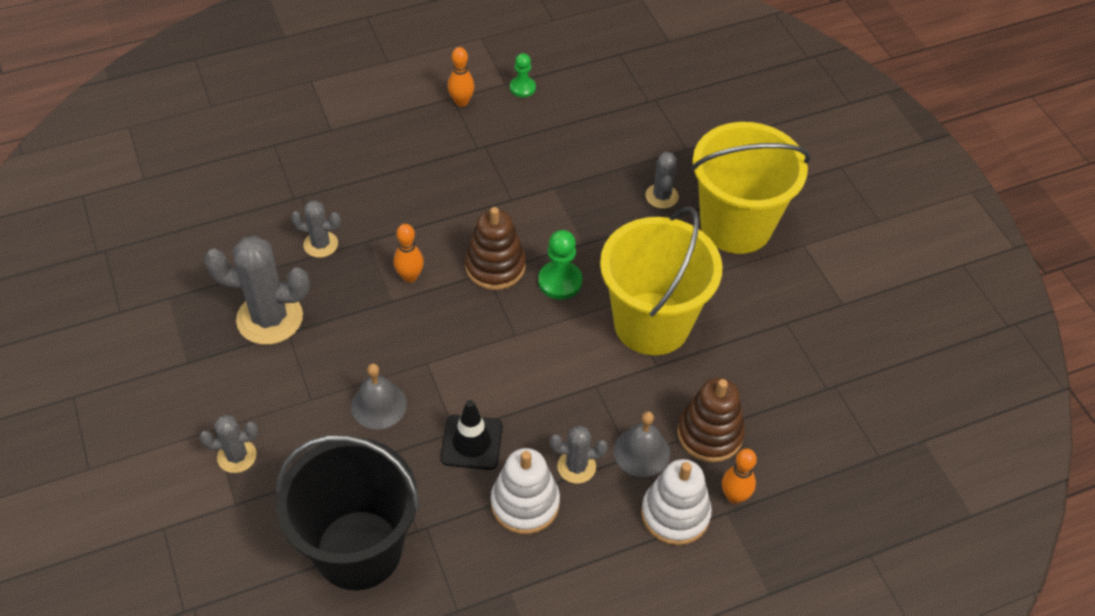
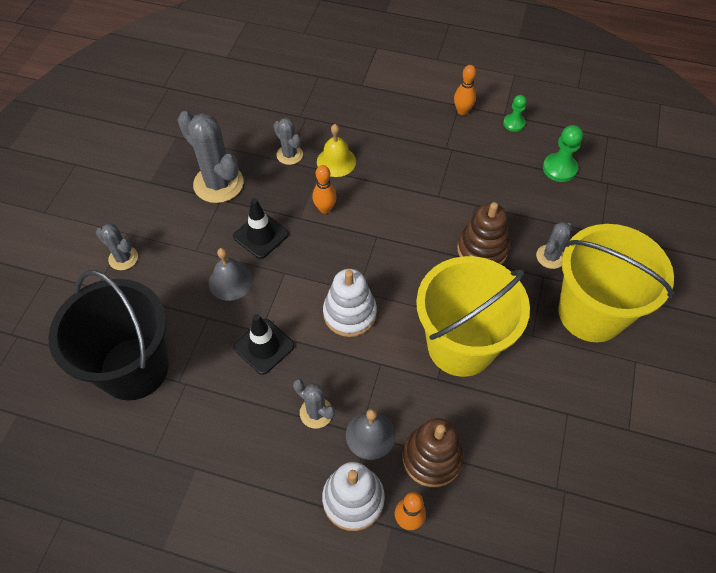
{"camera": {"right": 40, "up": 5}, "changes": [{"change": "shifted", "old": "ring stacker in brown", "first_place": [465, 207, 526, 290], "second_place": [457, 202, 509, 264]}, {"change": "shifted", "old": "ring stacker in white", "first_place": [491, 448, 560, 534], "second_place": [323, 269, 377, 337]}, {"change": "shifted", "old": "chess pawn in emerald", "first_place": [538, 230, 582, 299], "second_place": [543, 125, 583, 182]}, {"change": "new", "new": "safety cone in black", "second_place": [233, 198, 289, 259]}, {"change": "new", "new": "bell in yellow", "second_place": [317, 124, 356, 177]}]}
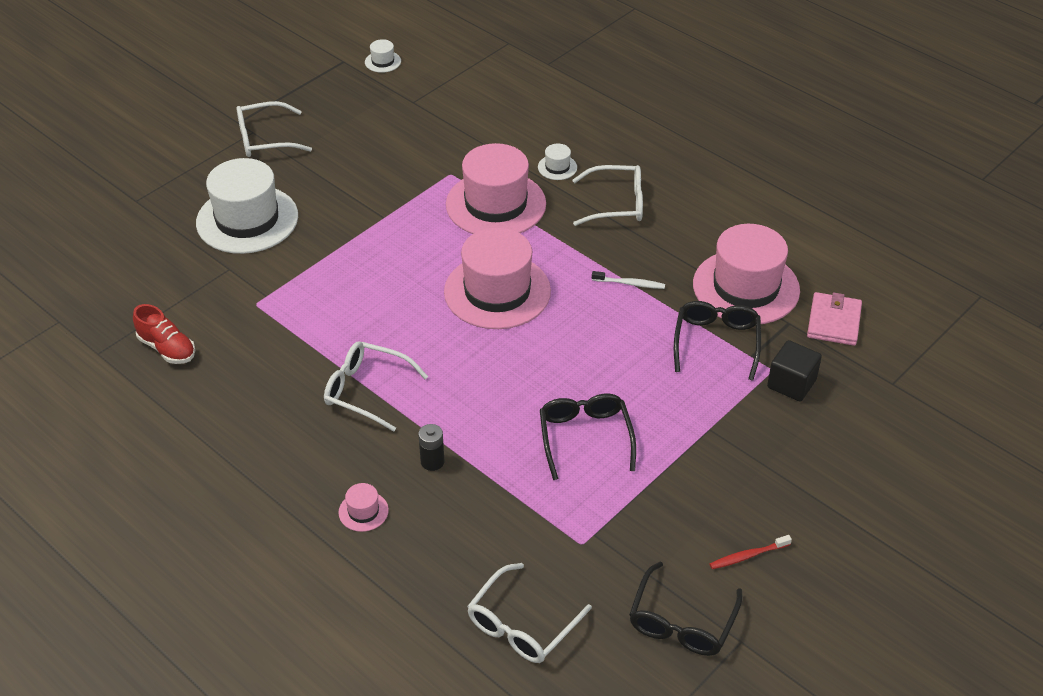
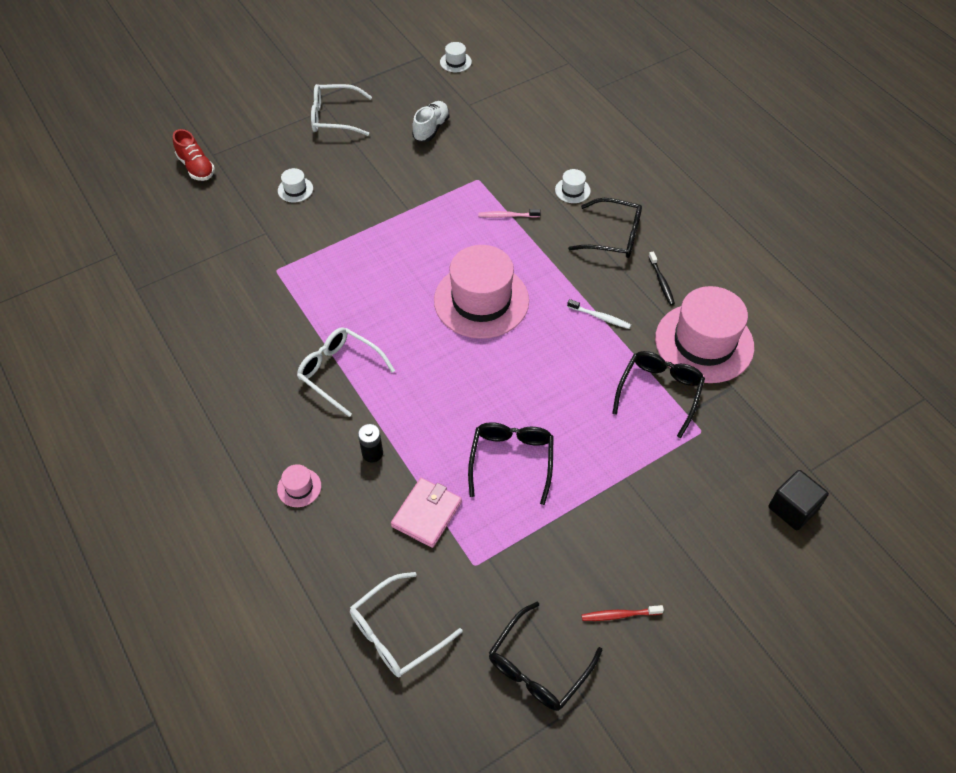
{"camera": {"right": 15, "up": 10}, "changes": [{"change": "shifted", "old": "shoe in crimson", "first_place": [133, 304, 195, 364], "second_place": [173, 129, 215, 181]}, {"change": "scaled", "old": "tall hat in white", "first_place": [196, 158, 298, 254], "second_place": [278, 168, 313, 203], "factor": 0.41}, {"change": "swapped", "old": "tall hat in rosy", "new": "tooth brush in rosy", "first_place": [446, 143, 546, 234], "second_place": [478, 209, 541, 218]}, {"change": "repainted", "old": "glasses in white", "new": "glasses in black", "first_place": [573, 165, 643, 226], "second_place": [568, 198, 642, 258]}, {"change": "shifted", "old": "block in black", "first_place": [767, 340, 822, 402], "second_place": [769, 470, 829, 530]}, {"change": "shifted", "old": "wallet in rosy", "first_place": [807, 292, 862, 346], "second_place": [391, 478, 462, 548]}, {"change": "new", "new": "shoe in white", "second_place": [412, 101, 450, 142]}, {"change": "new", "new": "tooth brush in black", "second_place": [648, 252, 675, 305]}]}
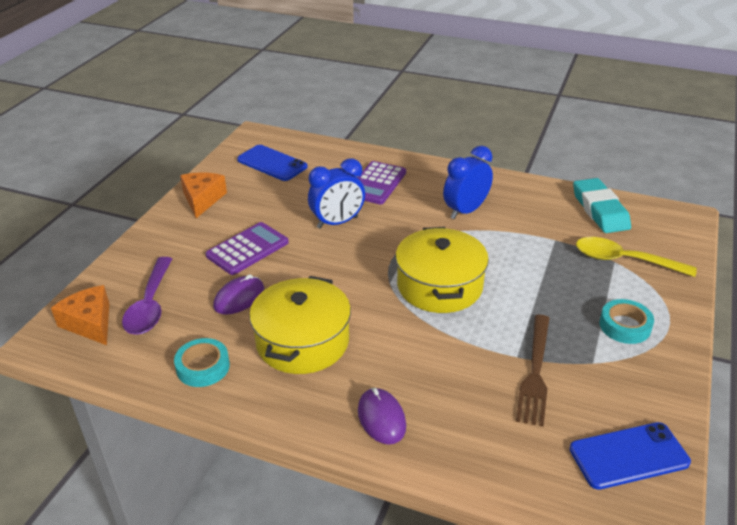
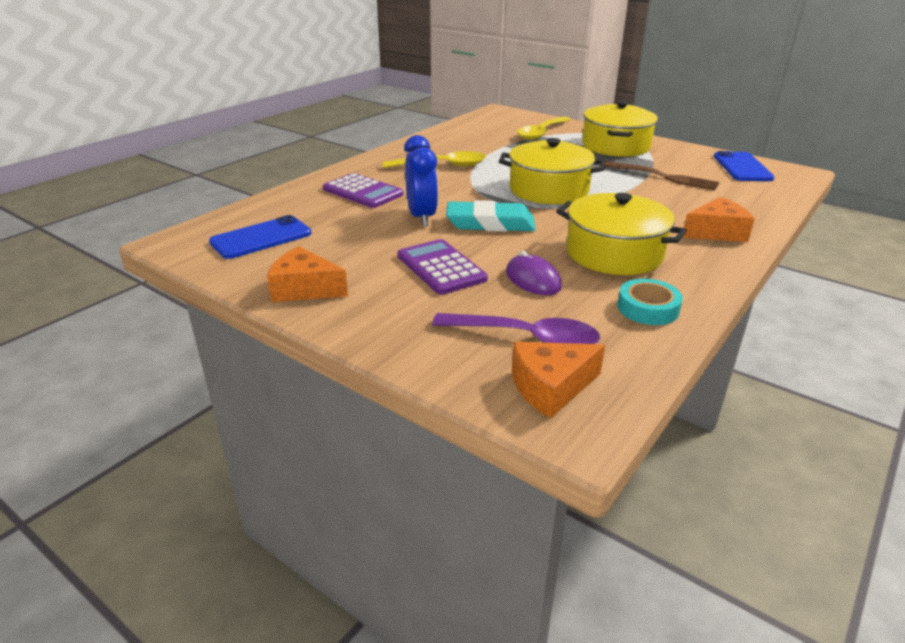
{"camera": {"right": -75, "up": -5}, "changes": [{"change": "swapped", "old": "mouse in violet", "new": "cheese wedge in bright orange", "first_place": [358, 388, 406, 445], "second_place": [682, 197, 755, 242]}, {"change": "swapped", "old": "alarm clock in cobalt", "new": "spoon in yellow", "first_place": [443, 146, 493, 219], "second_place": [383, 151, 486, 168]}, {"change": "shifted", "old": "gum eraser in teal", "first_place": [573, 178, 631, 233], "second_place": [446, 200, 536, 232]}, {"change": "swapped", "old": "roll of tape in teal", "new": "pot in yellow", "first_place": [599, 299, 654, 344], "second_place": [582, 101, 658, 157]}]}
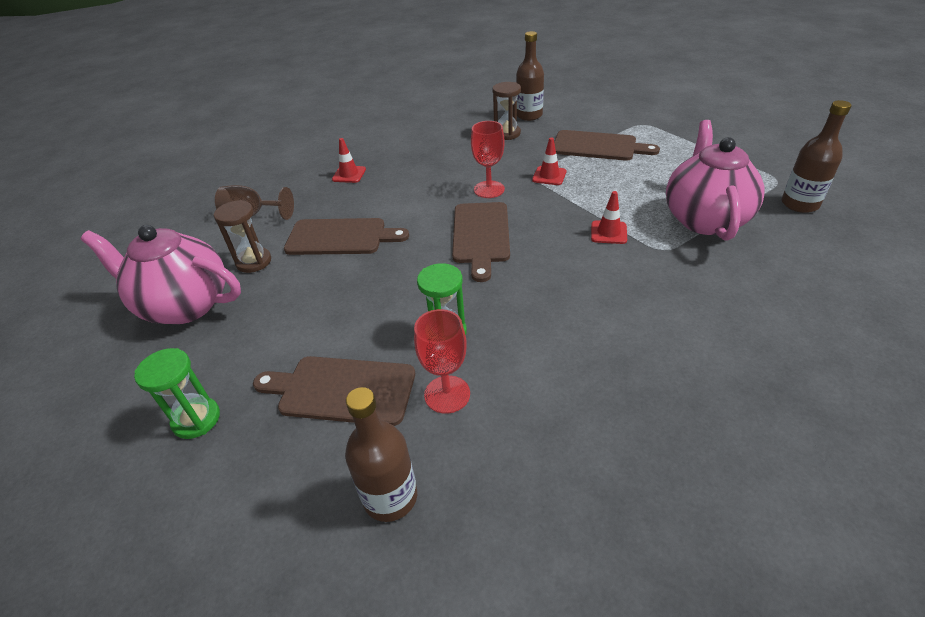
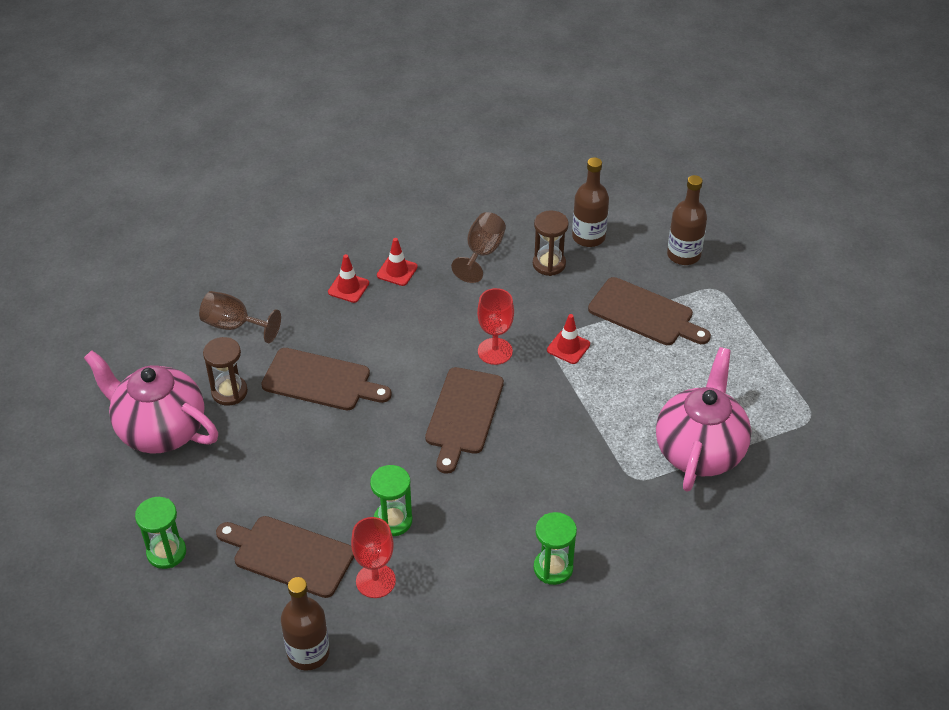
{"camera": {"right": 10, "up": 5}, "changes": [{"change": "shifted", "old": "safety cone in crimson", "first_place": [591, 191, 627, 244], "second_place": [377, 238, 418, 286]}, {"change": "shifted", "old": "bottle in brown", "first_place": [782, 100, 851, 213], "second_place": [667, 175, 707, 265]}, {"change": "new", "new": "goblet in brown", "second_place": [451, 212, 506, 283]}, {"change": "new", "new": "hourglass in emerald", "second_place": [534, 512, 577, 585]}]}
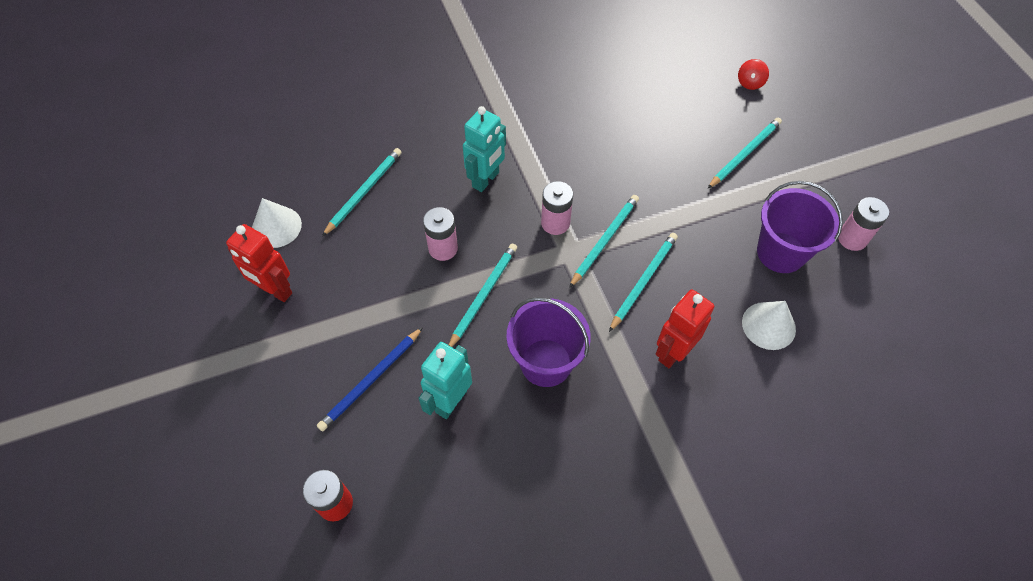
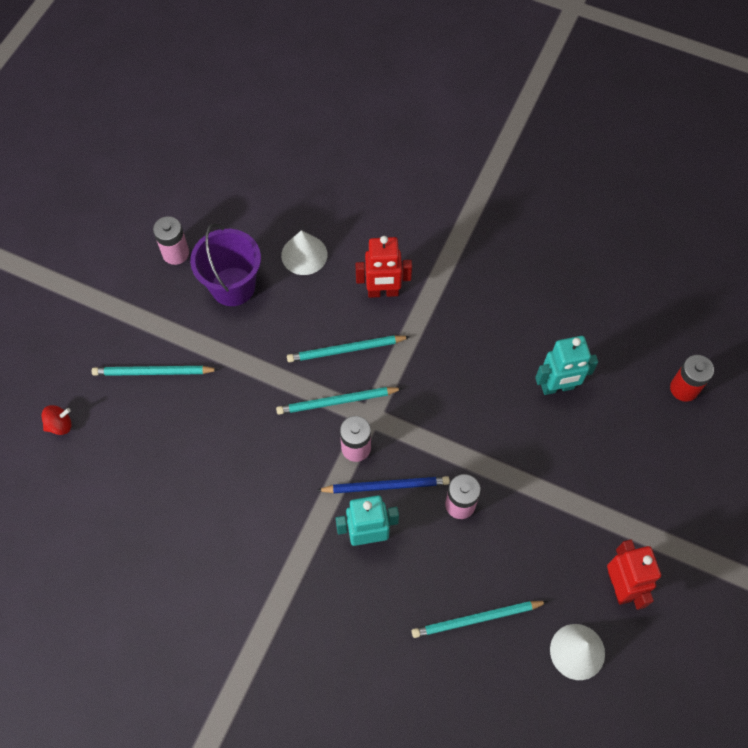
{"camera": {"right": -135, "up": 5}, "changes": [{"change": "shifted", "old": "pencil in cobalt", "first_place": [317, 327, 423, 432], "second_place": [316, 476, 450, 493]}, {"change": "gone", "old": "pencil in teal", "first_place": [449, 243, 517, 347]}, {"change": "gone", "old": "pail in violet", "first_place": [506, 297, 591, 387]}]}
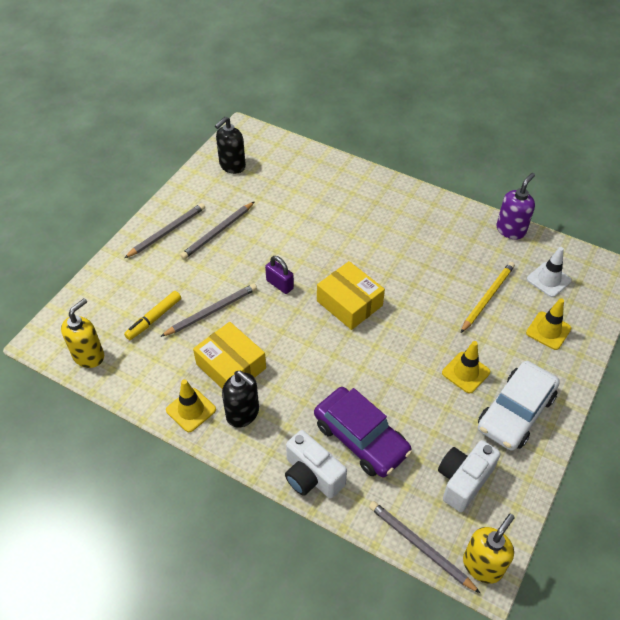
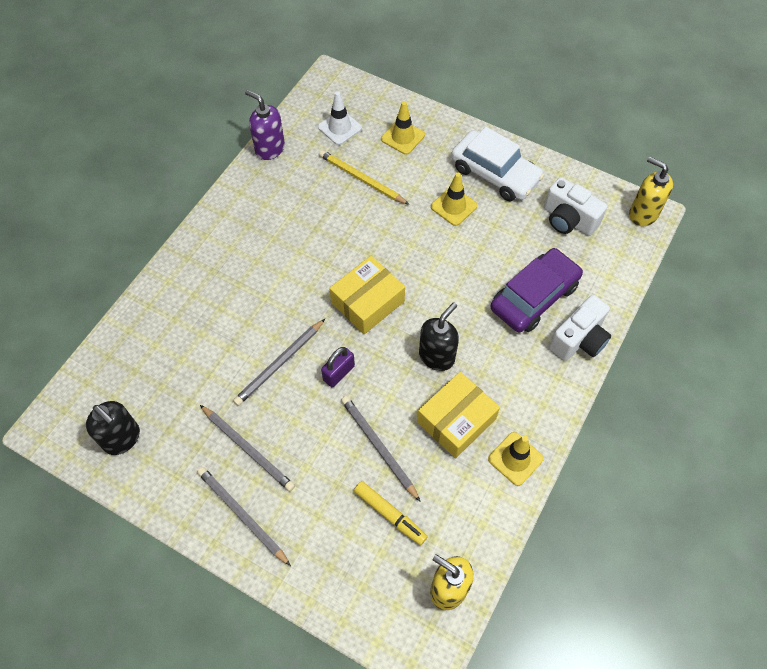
{"camera": {"right": -90, "up": 10}, "changes": [{"change": "shifted", "old": "soap dispenser in black", "first_place": [222, 371, 259, 428], "second_place": [419, 302, 459, 371]}, {"change": "shifted", "old": "pencil in gray", "first_place": [369, 501, 481, 594], "second_place": [233, 319, 325, 406]}]}
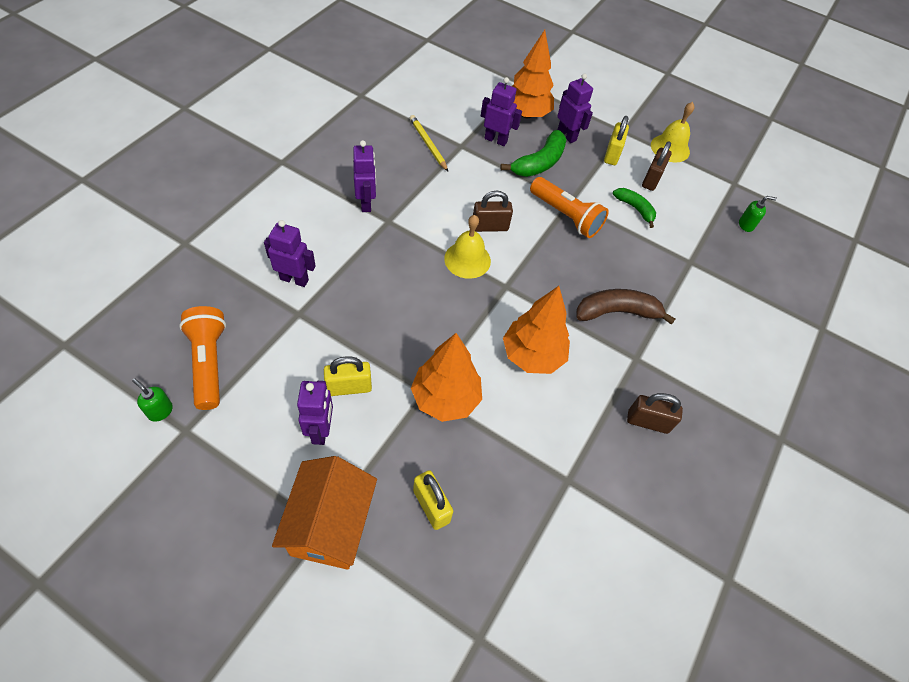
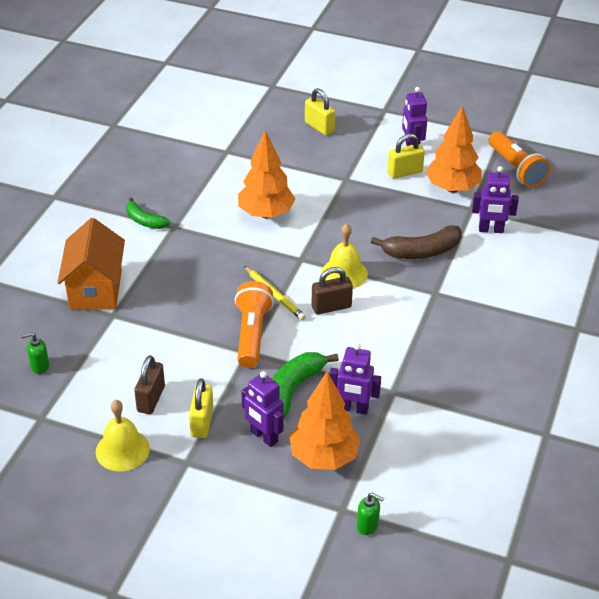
{"camera": {"right": 175, "up": -15}, "changes": [{"change": "shifted", "old": "soap dispenser in emerald", "first_place": [132, 378, 173, 422], "second_place": [357, 492, 384, 535]}, {"change": "shifted", "old": "toy house in bright orange", "first_place": [272, 456, 377, 570], "second_place": [57, 218, 125, 309]}, {"change": "gone", "old": "toy robot in violet", "first_place": [353, 140, 376, 212]}, {"change": "shifted", "old": "pencil in yellow", "first_place": [410, 115, 448, 171], "second_place": [244, 266, 306, 320]}, {"change": "shifted", "old": "tree in bright orange", "first_place": [411, 333, 482, 422], "second_place": [426, 105, 482, 193]}, {"change": "rotated", "old": "torch in bright orange", "first_place": [530, 177, 609, 238], "second_place": [235, 281, 274, 368], "degrees": 60}, {"change": "shifted", "old": "banana in brown", "first_place": [576, 289, 675, 325], "second_place": [371, 225, 462, 259]}, {"change": "shifted", "old": "banana in emerald", "first_place": [613, 188, 656, 228], "second_place": [126, 197, 170, 229]}, {"change": "gone", "old": "small lock in brown", "first_place": [627, 393, 683, 434]}]}
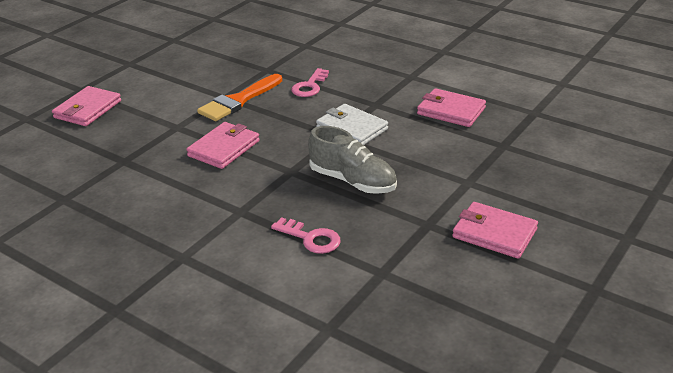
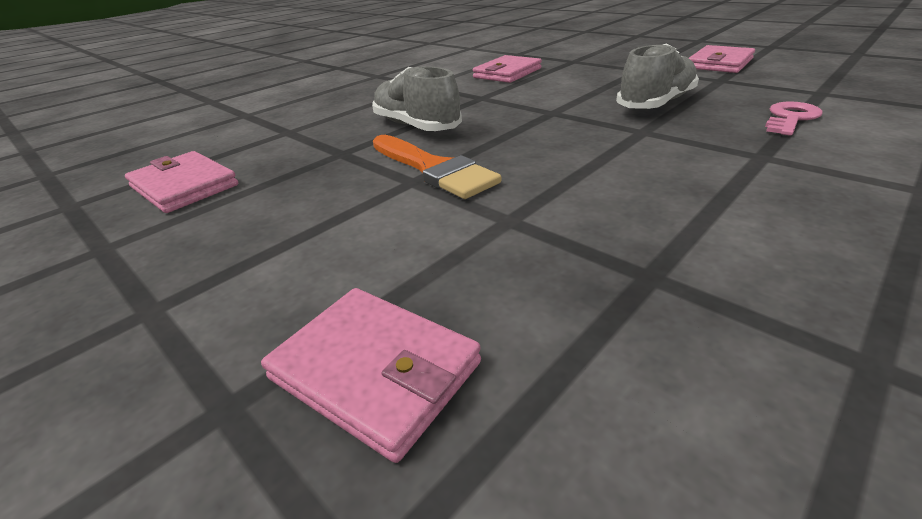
{"camera": {"right": -80, "up": 0}, "changes": [{"change": "shifted", "old": "wallet in rosy", "first_place": [186, 122, 260, 169], "second_place": [125, 151, 238, 213]}, {"change": "swapped", "old": "latchkey in rosy", "new": "shoe in gray", "first_place": [291, 68, 329, 97], "second_place": [372, 66, 462, 131]}, {"change": "gone", "old": "wallet in white", "first_place": [316, 104, 388, 145]}]}
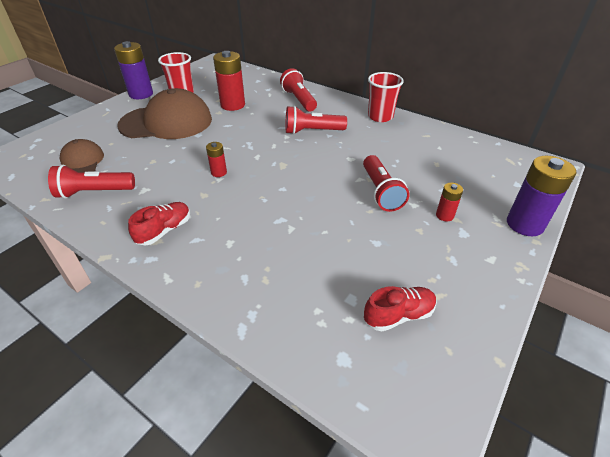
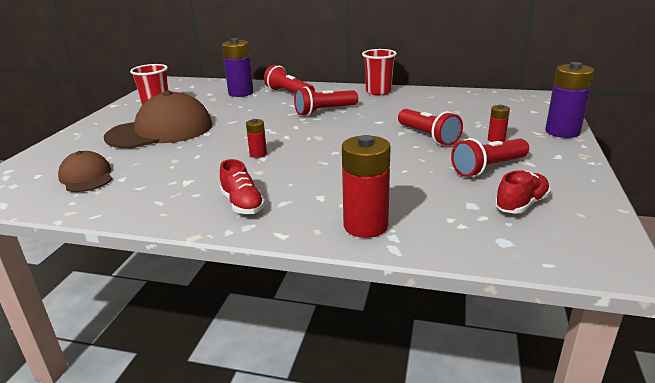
{"camera": {"right": -20, "up": -15}, "changes": [{"change": "shifted", "old": "torch in crimson", "first_place": [48, 165, 135, 199], "second_place": [451, 138, 529, 177]}, {"change": "shifted", "old": "battery in violet", "first_place": [114, 41, 153, 99], "second_place": [222, 38, 254, 97]}, {"change": "rotated", "old": "shoe in crimson", "first_place": [128, 202, 190, 246], "second_place": [220, 159, 265, 214], "degrees": 135}, {"change": "shifted", "old": "battery in crimson", "first_place": [213, 51, 245, 111], "second_place": [342, 135, 391, 238]}]}
